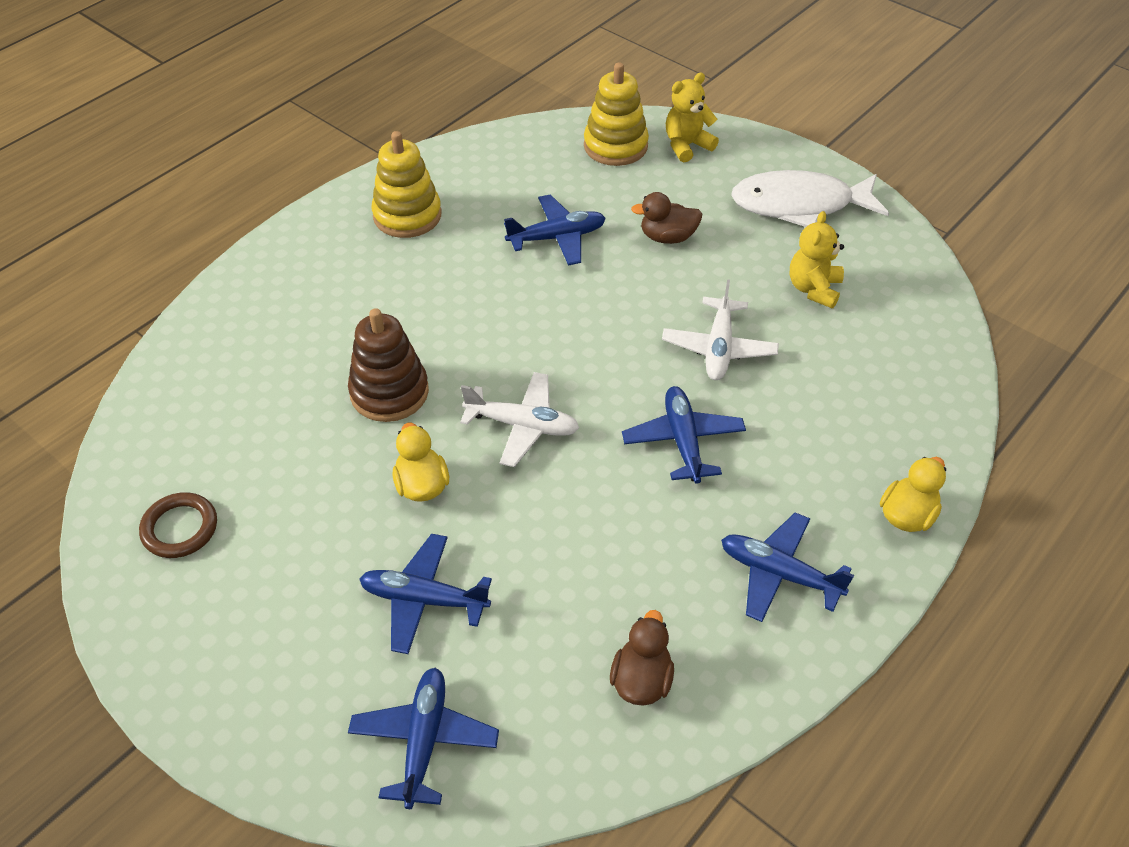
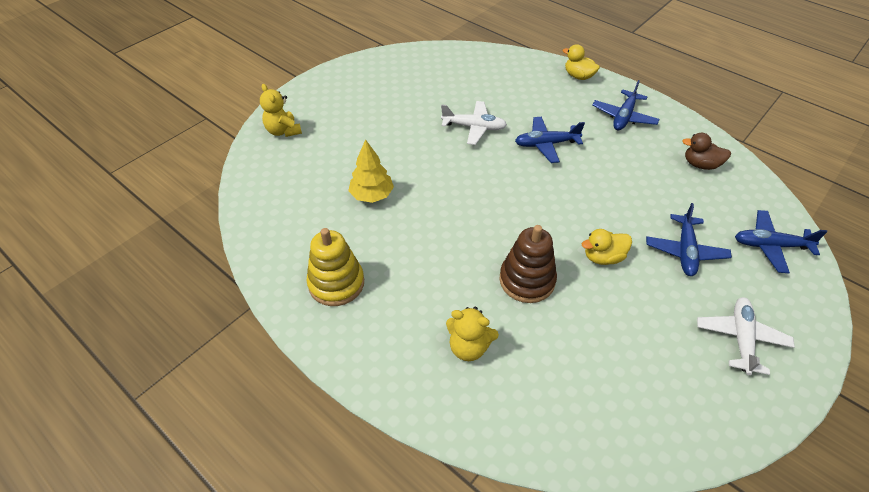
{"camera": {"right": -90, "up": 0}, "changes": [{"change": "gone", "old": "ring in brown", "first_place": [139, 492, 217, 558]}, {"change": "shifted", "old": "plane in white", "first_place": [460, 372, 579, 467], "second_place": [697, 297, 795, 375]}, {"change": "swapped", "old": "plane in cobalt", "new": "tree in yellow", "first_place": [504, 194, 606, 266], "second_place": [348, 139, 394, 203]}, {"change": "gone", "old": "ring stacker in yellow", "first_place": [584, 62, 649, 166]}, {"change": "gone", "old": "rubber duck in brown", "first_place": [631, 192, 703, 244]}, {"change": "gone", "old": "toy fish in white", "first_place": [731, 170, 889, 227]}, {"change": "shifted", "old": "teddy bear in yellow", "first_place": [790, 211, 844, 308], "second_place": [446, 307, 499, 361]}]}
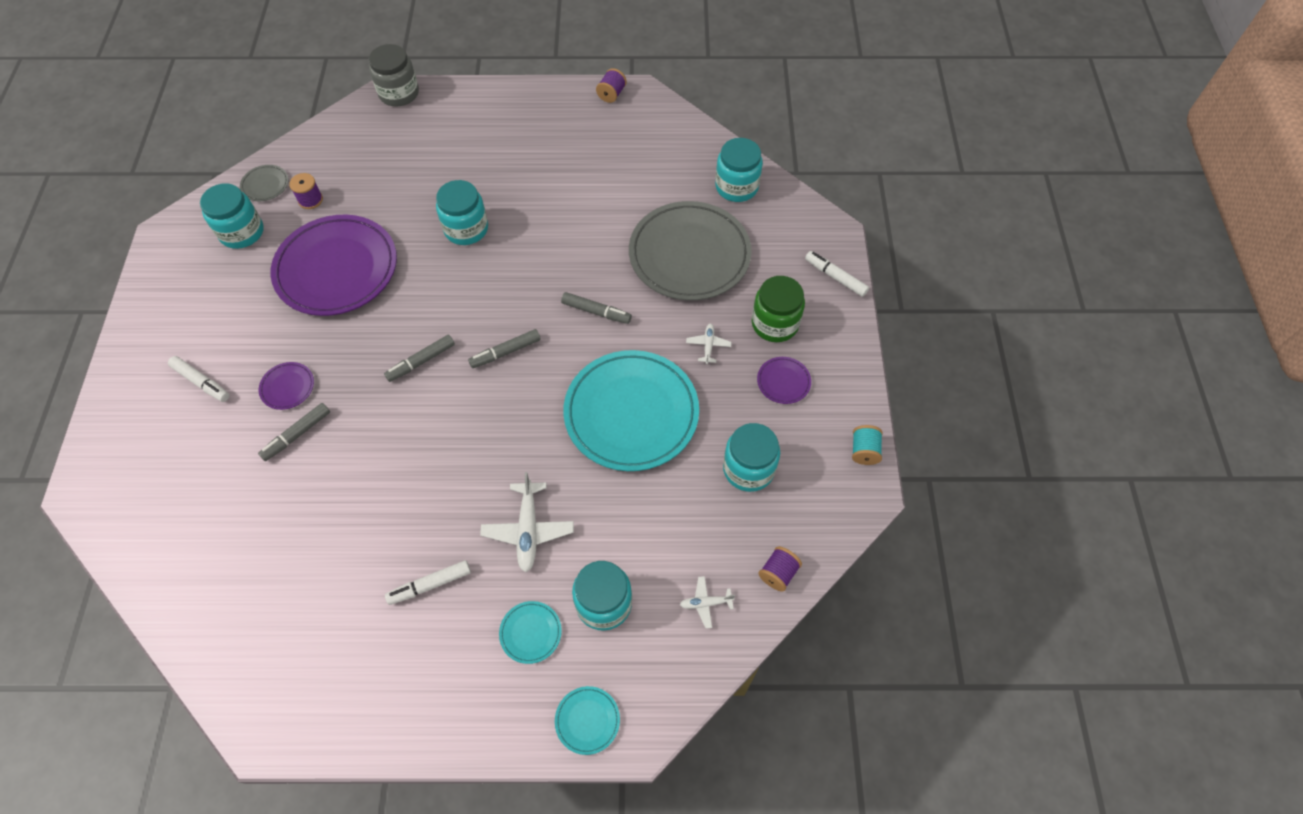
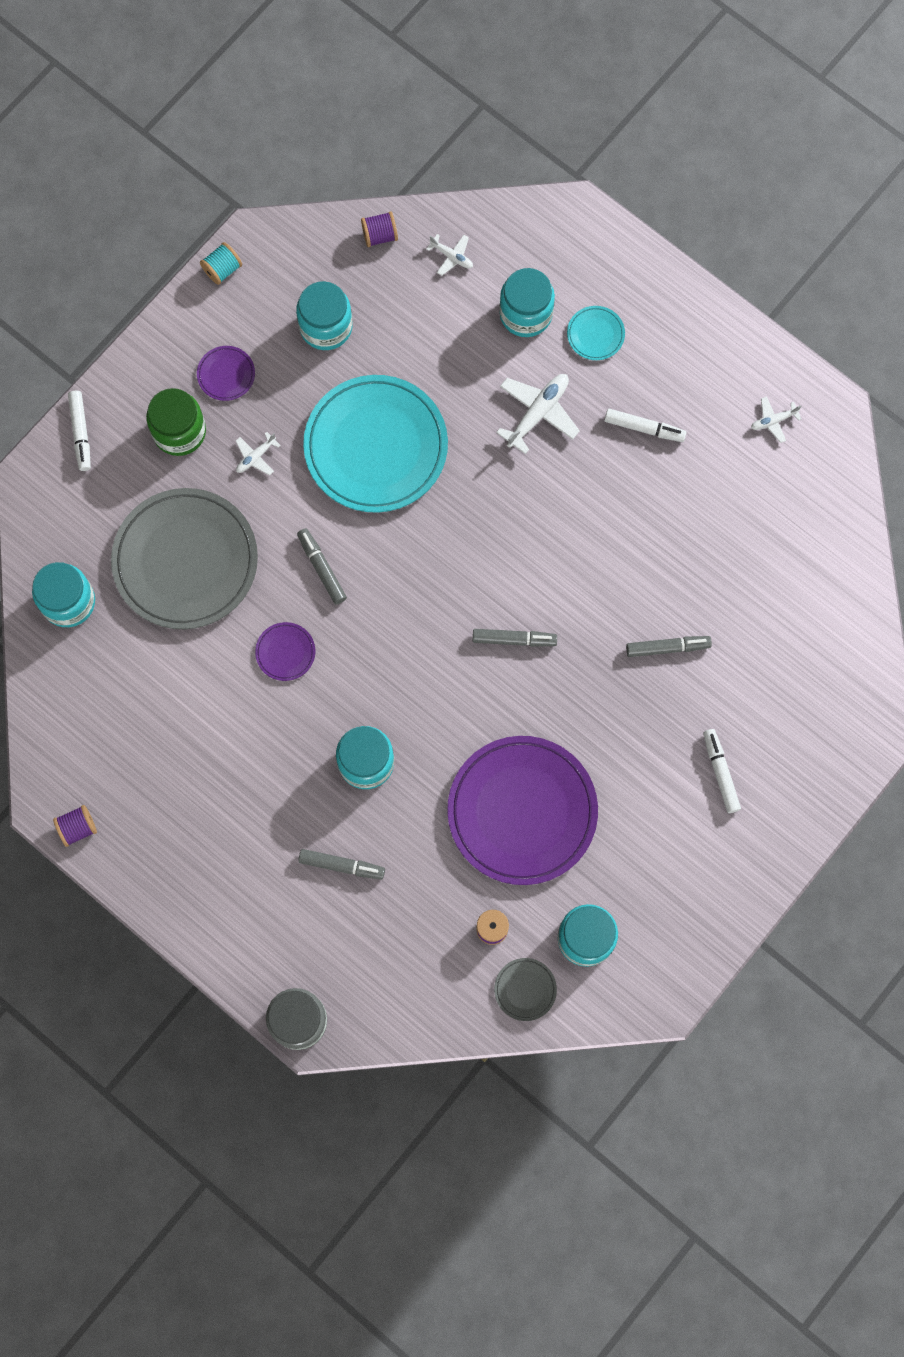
{"camera": {"right": -140, "up": 15}, "changes": [{"change": "shifted", "old": "plate in violet", "first_place": [259, 362, 314, 410], "second_place": [255, 622, 315, 681]}, {"change": "shifted", "old": "marker in gray", "first_place": [468, 329, 541, 368], "second_place": [298, 849, 385, 880]}, {"change": "gone", "old": "plate in teal", "first_place": [555, 686, 620, 755]}, {"change": "new", "new": "plane in white", "second_place": [751, 396, 802, 443]}]}
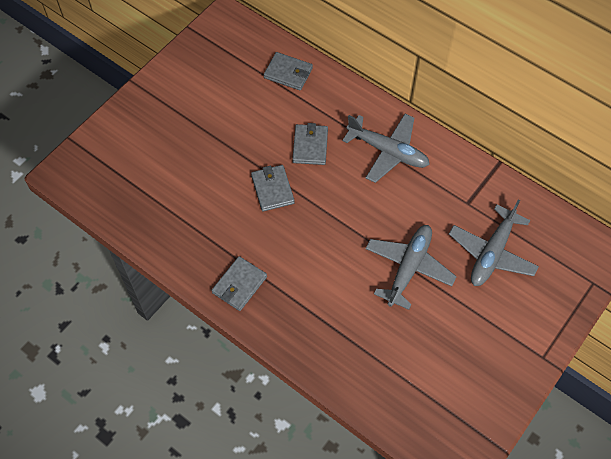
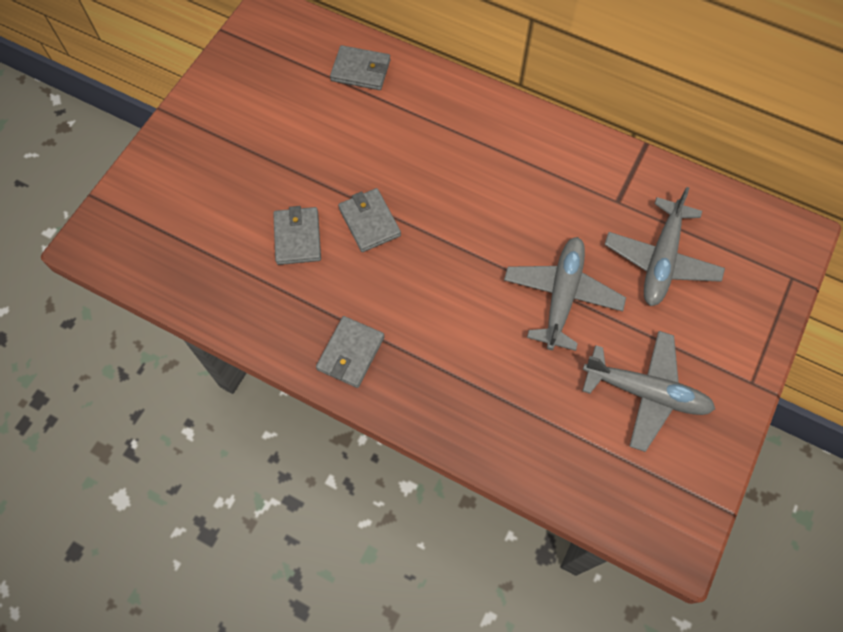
{"camera": {"right": -10, "up": 5}, "changes": [{"change": "shifted", "old": "wallet in gray", "first_place": [292, 123, 328, 165], "second_place": [273, 206, 321, 265]}, {"change": "shifted", "old": "plane in gray", "first_place": [342, 114, 430, 183], "second_place": [582, 331, 715, 452]}]}
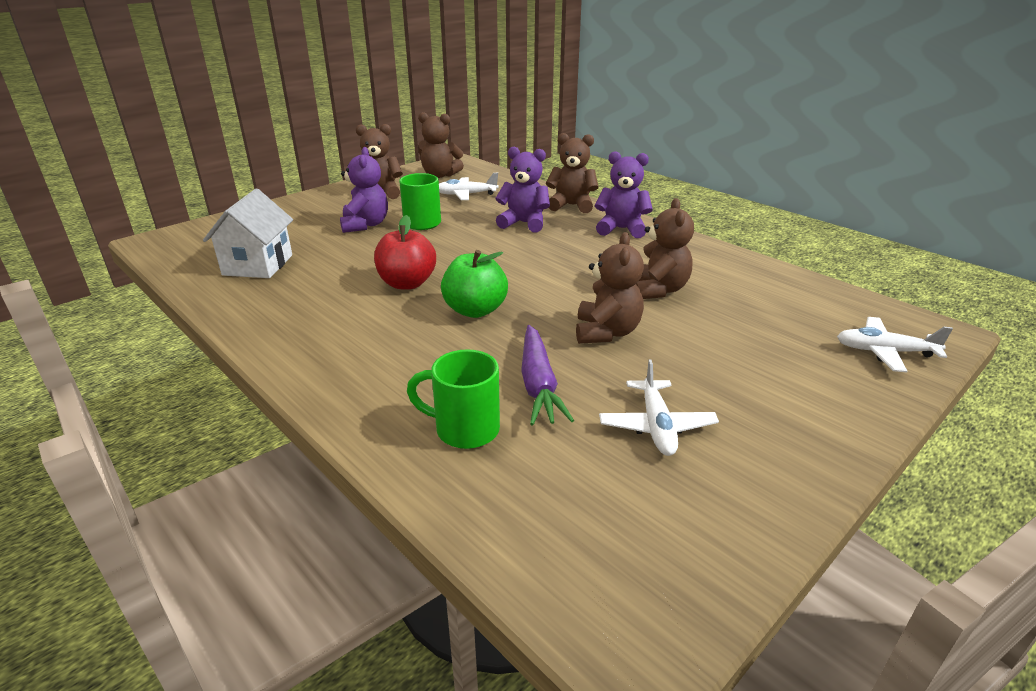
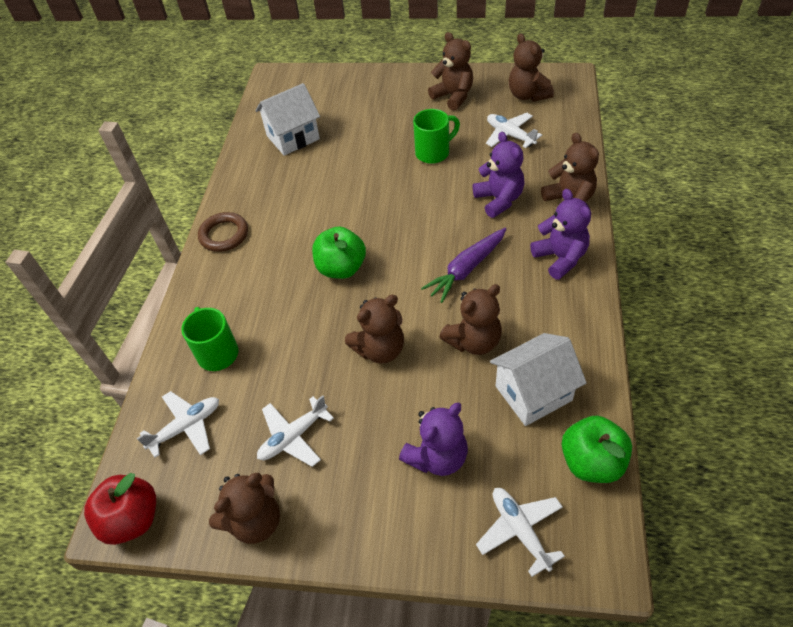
{"camera": {"right": 55, "up": 20}, "changes": [{"change": "shifted", "old": "teddy bear in violet", "first_place": [340, 147, 388, 233], "second_place": [399, 403, 468, 476]}, {"change": "shifted", "old": "apple in crimson", "first_place": [374, 215, 436, 290], "second_place": [84, 473, 156, 545]}, {"change": "shifted", "old": "carrot in violet", "first_place": [521, 325, 574, 425], "second_place": [421, 228, 506, 303]}, {"change": "new", "new": "plane in white", "second_place": [137, 391, 219, 458]}, {"change": "new", "new": "ring in brown", "second_place": [198, 212, 248, 252]}, {"change": "new", "new": "teddy bear in brown", "second_place": [209, 473, 280, 544]}, {"change": "new", "new": "toy house in white", "second_place": [490, 333, 587, 426]}, {"change": "new", "new": "apple in emerald", "second_place": [562, 416, 632, 483]}]}
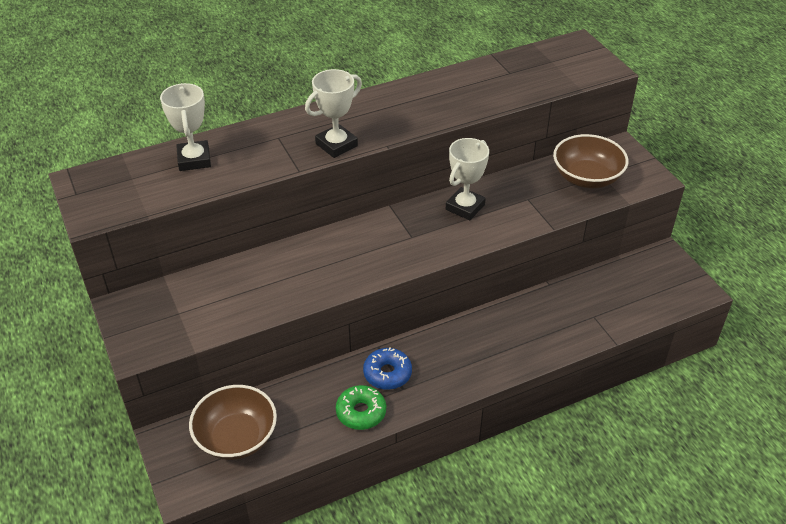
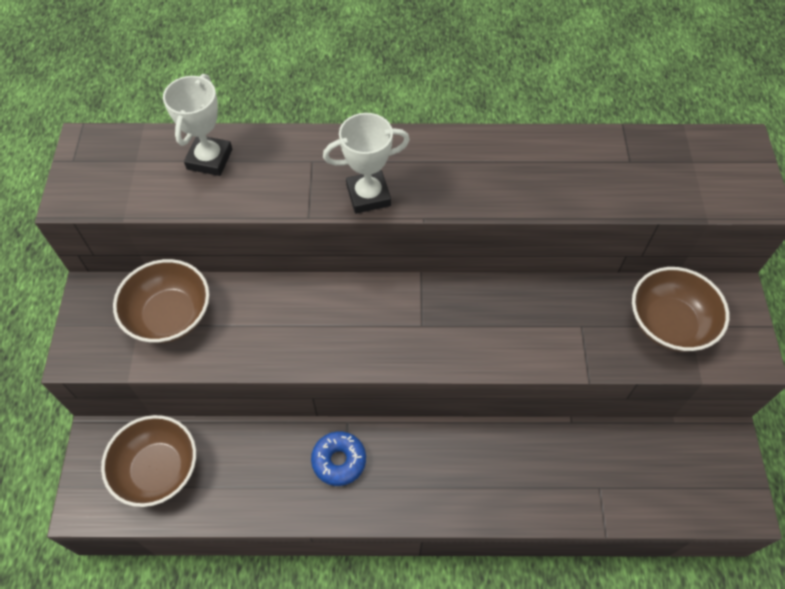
{"camera": {"right": 25, "up": 15}, "changes": [{"change": "gone", "old": "doughnut in emerald", "first_place": [336, 385, 386, 430]}, {"change": "gone", "old": "award cup in white", "first_place": [446, 138, 489, 220]}, {"change": "new", "new": "deep dish in brown", "second_place": [113, 259, 209, 343]}]}
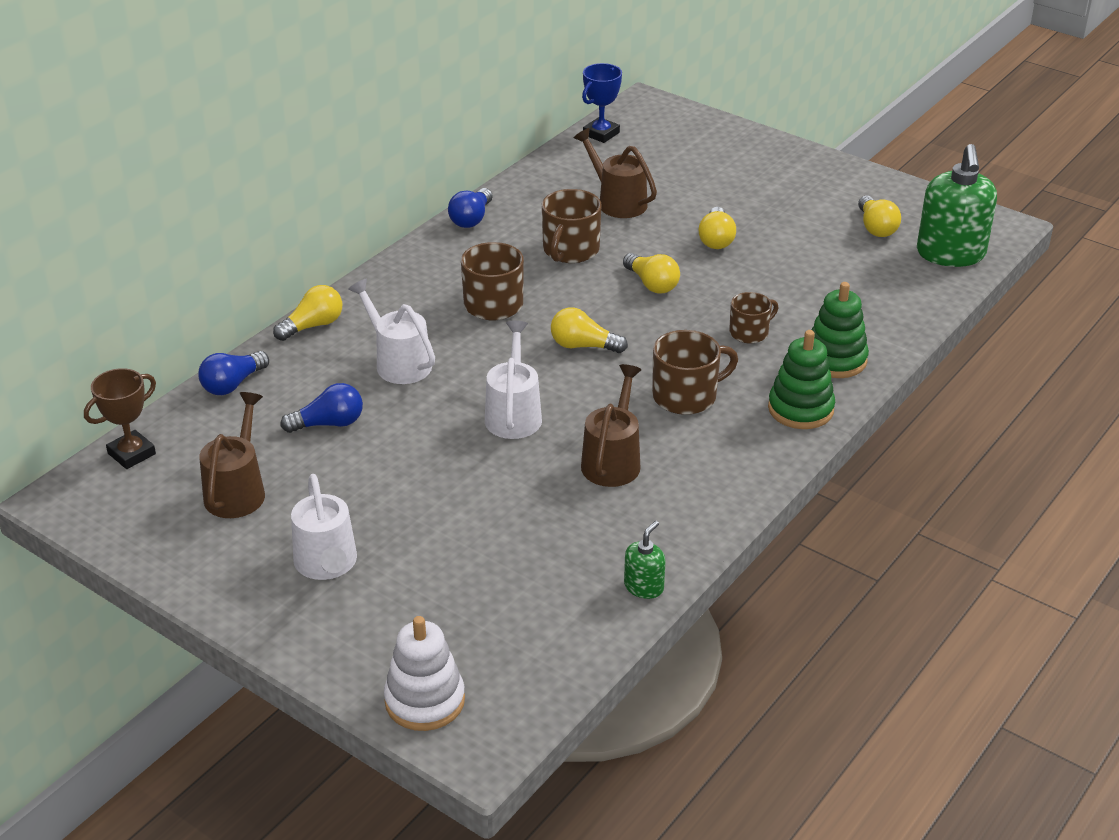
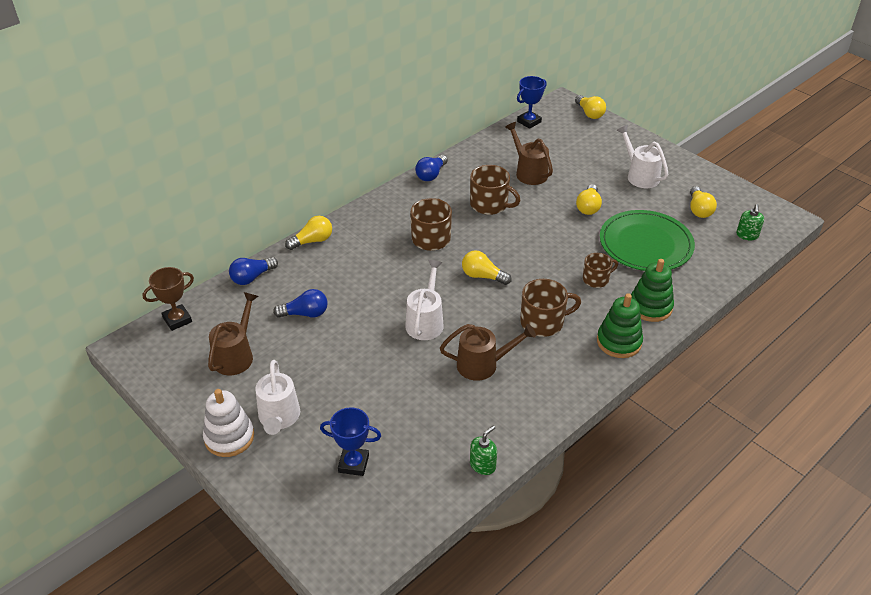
{"camera": {"right": 10, "up": 5}, "changes": [{"change": "shifted", "old": "watering can in white", "first_place": [348, 279, 435, 384], "second_place": [617, 125, 669, 188]}, {"change": "shifted", "old": "ring stacker in white", "first_place": [384, 616, 465, 731], "second_place": [203, 389, 254, 457]}, {"change": "rotated", "old": "mug in brown", "first_place": [542, 189, 601, 263], "second_place": [470, 165, 521, 215], "degrees": -90}, {"change": "rotated", "old": "watering can in brown", "first_place": [581, 364, 642, 487], "second_place": [440, 324, 536, 381], "degrees": 60}, {"change": "shifted", "old": "lightbulb in yellow", "first_place": [623, 253, 680, 294], "second_place": [575, 95, 606, 119]}, {"change": "scaled", "old": "soap dispenser in emerald", "first_place": [917, 144, 997, 267], "second_place": [736, 204, 764, 240], "factor": 0.47}, {"change": "new", "new": "award cup in cobalt", "second_place": [320, 407, 381, 476]}, {"change": "new", "new": "plate in emerald", "second_place": [600, 210, 695, 271]}]}
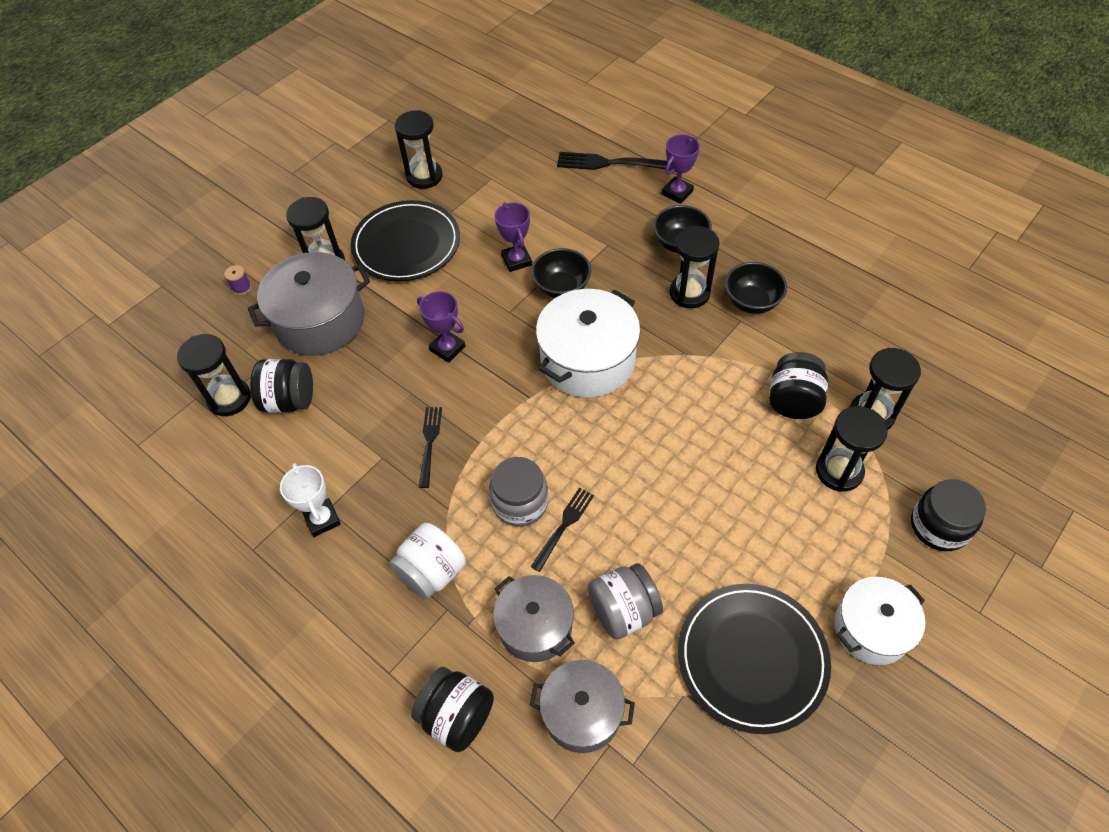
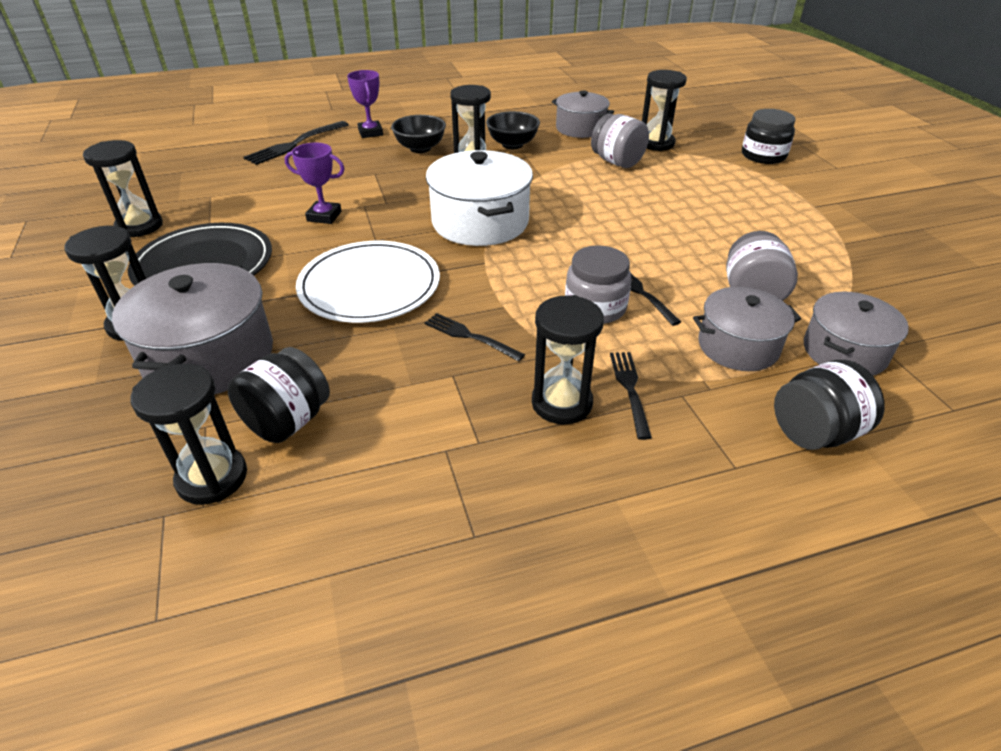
{"camera": {"right": -60, "up": -15}, "changes": [{"change": "gone", "old": "spool in violet", "first_place": [224, 265, 251, 295]}, {"change": "gone", "old": "award cup in white", "first_place": [280, 463, 341, 537]}, {"change": "swapped", "old": "jar in white", "new": "fork in black", "first_place": [389, 523, 466, 599], "second_place": [610, 352, 652, 440]}, {"change": "swapped", "old": "award cup in violet", "new": "plate in white", "first_place": [417, 291, 466, 363], "second_place": [296, 241, 440, 323]}, {"change": "gone", "old": "deep dish in black", "first_place": [531, 248, 591, 298]}, {"change": "gone", "old": "plate in black", "first_place": [678, 584, 831, 734]}, {"change": "repainted", "old": "jar in black", "new": "jar in gray", "first_place": [769, 352, 828, 419], "second_place": [591, 114, 649, 168]}, {"change": "shifted", "old": "hourglass in black", "first_place": [816, 406, 888, 492], "second_place": [532, 295, 604, 424]}, {"change": "gone", "old": "pot in white", "first_place": [834, 577, 925, 665]}, {"change": "new", "new": "pot in gray", "second_place": [552, 90, 614, 138]}]}
